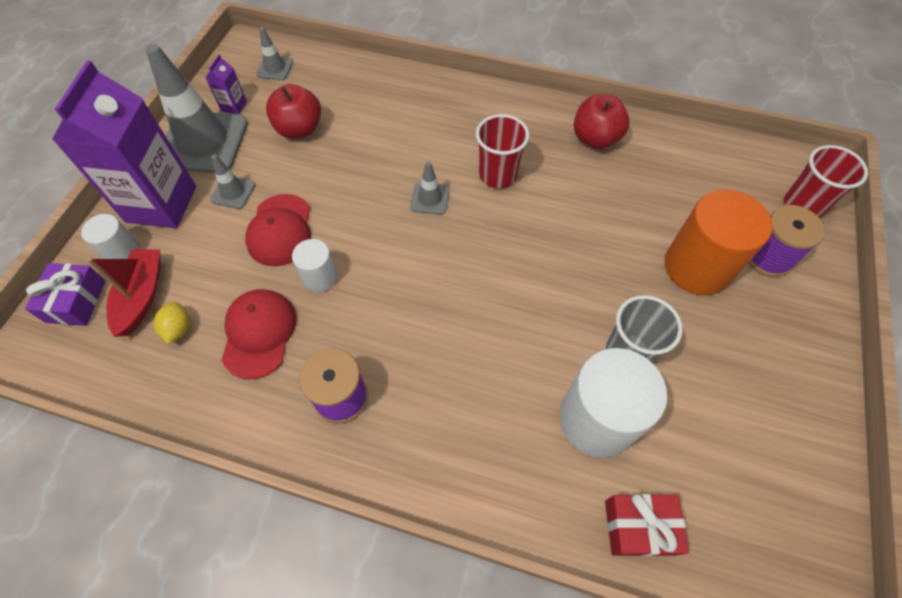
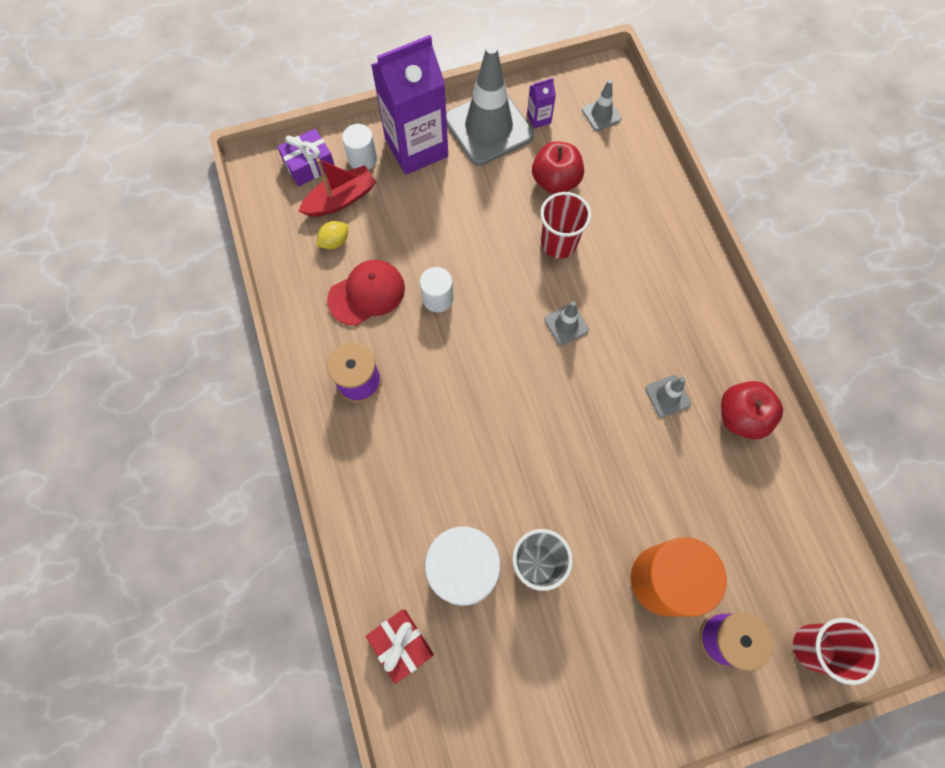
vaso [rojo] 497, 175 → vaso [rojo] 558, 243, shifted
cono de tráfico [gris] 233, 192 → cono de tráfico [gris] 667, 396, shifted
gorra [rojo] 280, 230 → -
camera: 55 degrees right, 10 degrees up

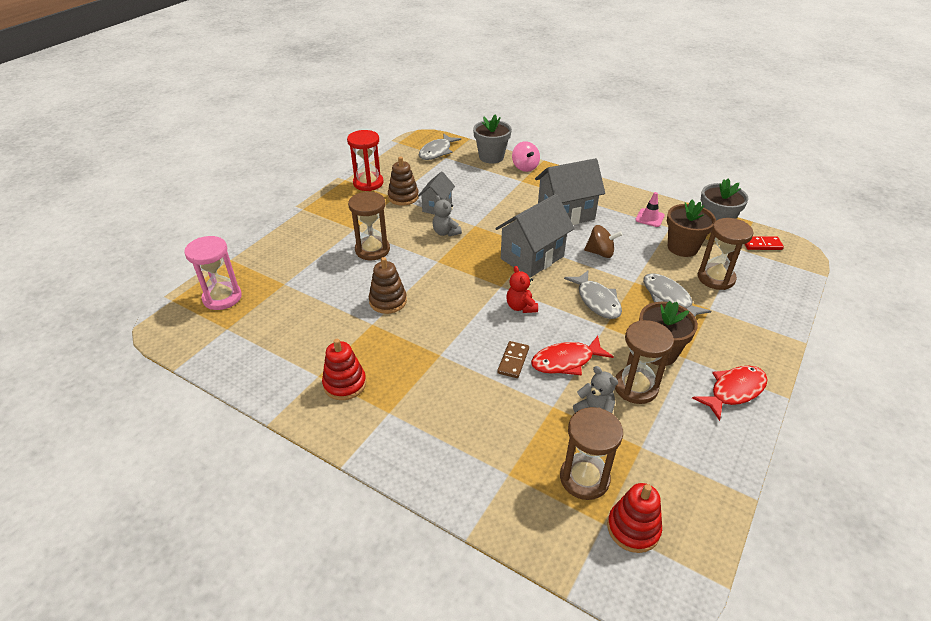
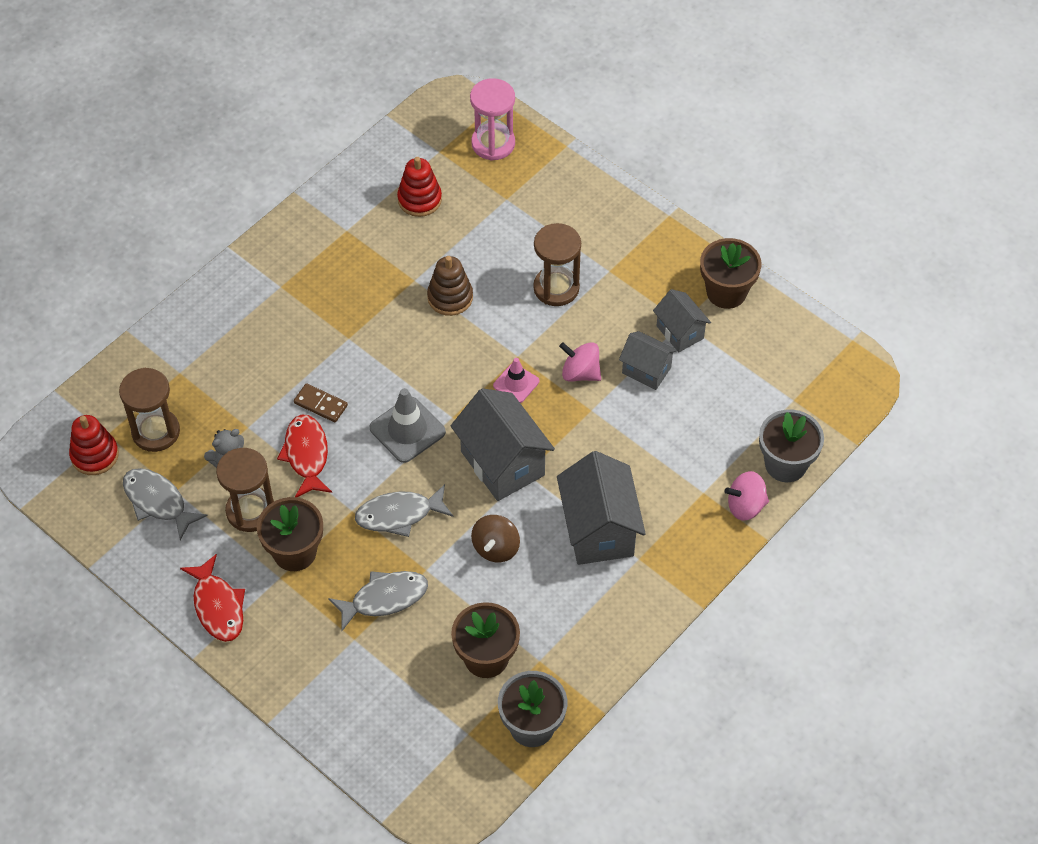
reloj de arena [rojo] 368, 183 → maceta [marrón] 726, 292
pez [gris] 437, 152 → pez [gris] 158, 502, shifted
juguete apilable [marrón] 403, 197 → casa [gris] 680, 332
cono de tráfico [rosa] 649, 218 → cono de tráfico [rosa] 516, 383, shifted
osito [gris] 446, 232 → peonza [rosa] 580, 373
reloj de arena [marrón] 716, 278 → -
ficha de dominó [rojo] 762, 245 → -
osito [rojo] 521, 307 → cono de tráfico [gris] 407, 430
juguete apilable [rojo] 345, 384 → juguete apilable [rojo] 419, 199, shifted
camera: 100 degrees right, 15 degrees up

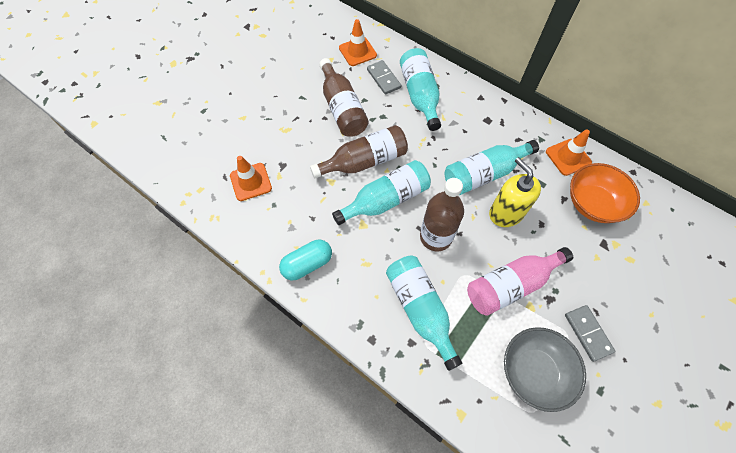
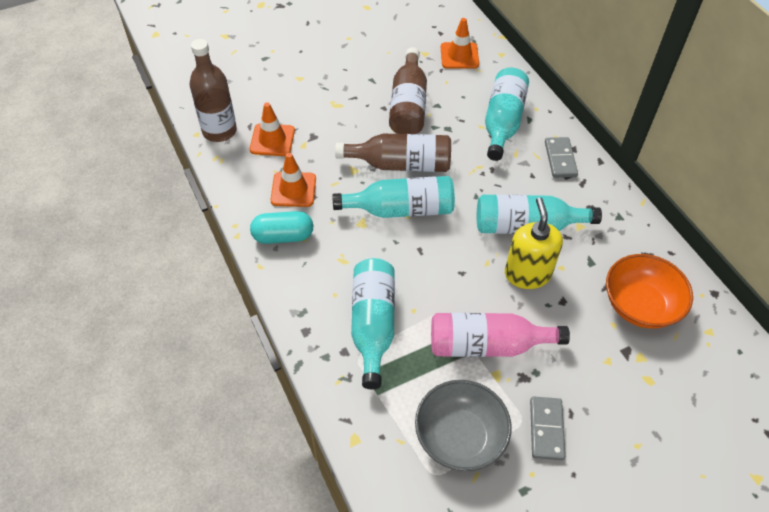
ficha de dominó [gris] 383, 79 → ficha de dominó [gris] 560, 159, shifted
cono de tráfico [naranja] 568, 157 → cono de tráfico [naranja] 293, 189, shifted
botella [marrón] 435, 237 → botella [marrón] 219, 131, shifted
camera: 25 degrees right, 10 degrees down

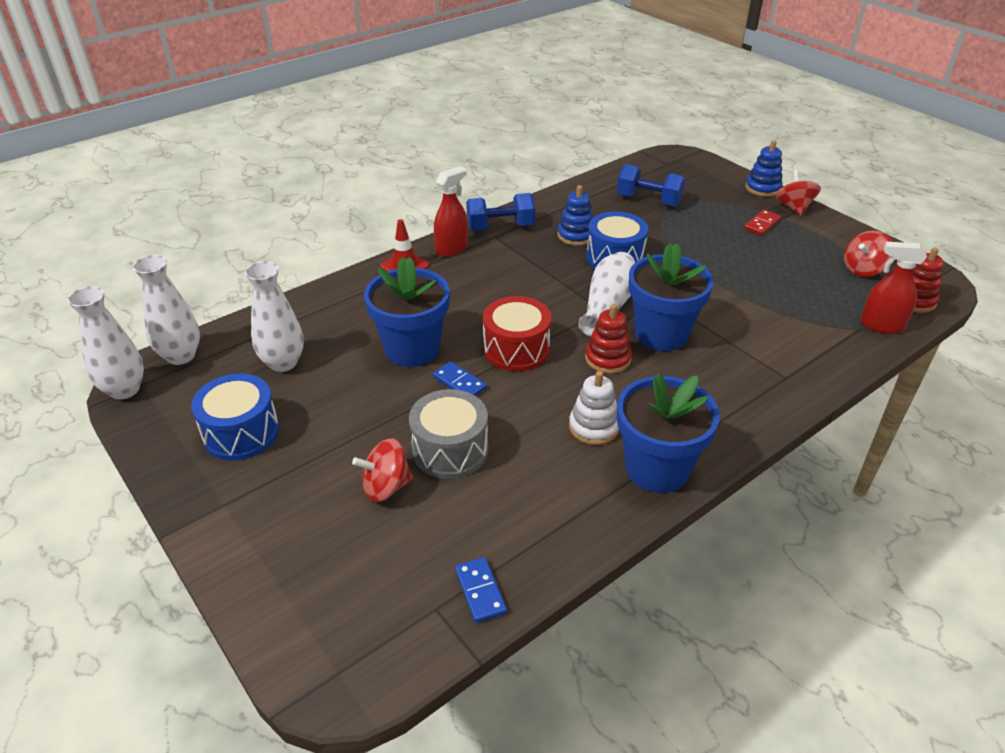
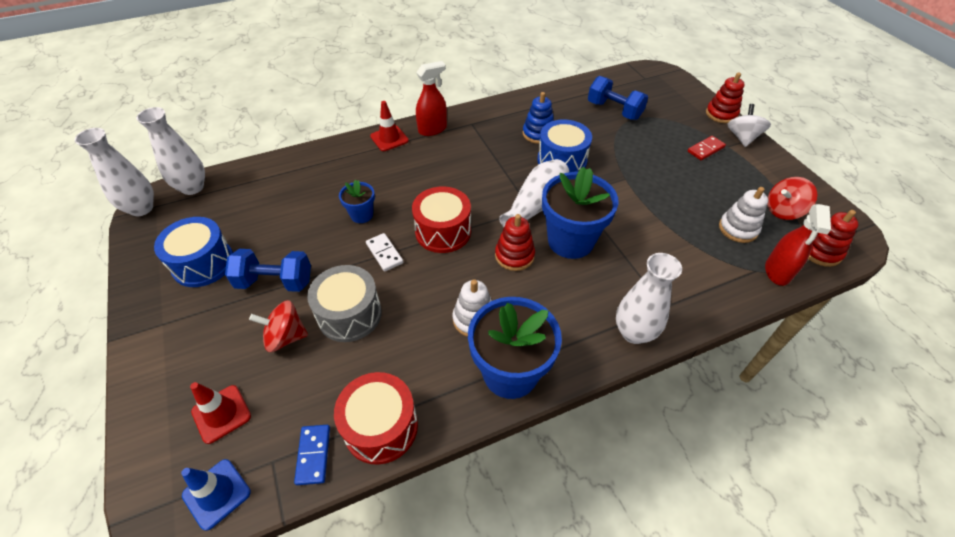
juguete apilable [azul] 762, 188 → juguete apilable [rojo] 721, 114
peonza [rojo] 794, 207 → peonza [blanco] 742, 138
mancuerna [azul] 500, 227 → mancuerna [azul] 275, 282, shifted
pulverizador [rojo] 881, 325 → pulverizador [rojo] 777, 272, 105 degrees counterclockwise
maceta [azul] 412, 349 → maceta [azul] 361, 215, x0.51
florero [blanco] 283, 363 → florero [blanco] 634, 332, shifted
ficha de dominó [azul] 459, 383 → ficha de dominó [blanco] 384, 253
- → juguete apilable [blanco] 738, 229
- → tambor [rojo] 381, 427
- → cono de tráfico [rojo] 221, 414
- → cono de tráfico [azul] 216, 494
camera: 15 degrees right, 10 degrees up

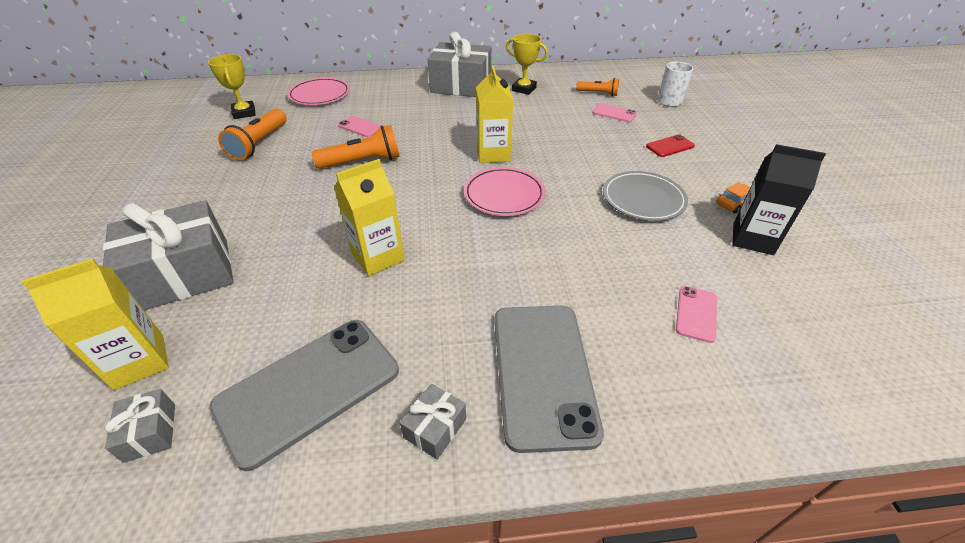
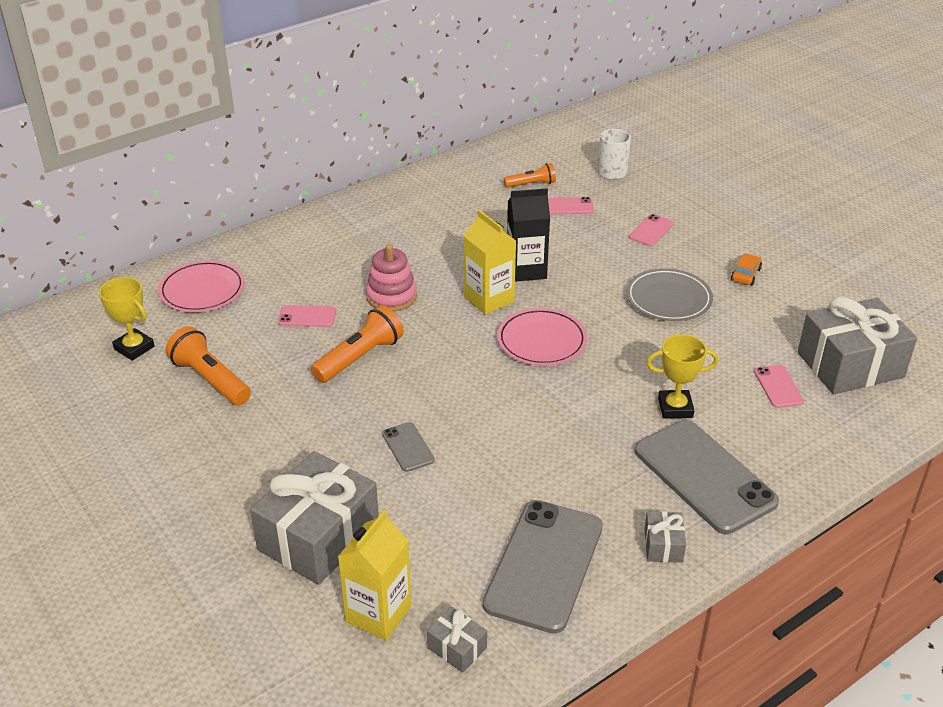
regalo [gris] 461, 86 → regalo [gris] 850, 365, shifted
trofeo [amarillo] 524, 89 → trofeo [amarillo] 675, 408, shifted
lámpara de mano [naranja] 259, 144 → lámpara de mano [naranja] 210, 379, 150 degrees clockwise
móvil [rojo] 670, 146 → móvil [rosa] 651, 231
cartón de leche [negro] 752, 239 → cartón de leche [negro] 526, 270, shifted
cartón de leche [amarillo] 378, 257 → -
- → juguete apilable [rosa] 391, 296
- → móvil [gris] 408, 447
camera: 30 degrees left, 5 degrees down

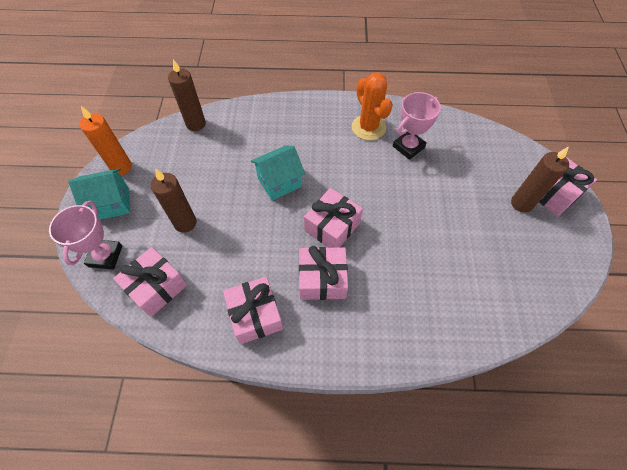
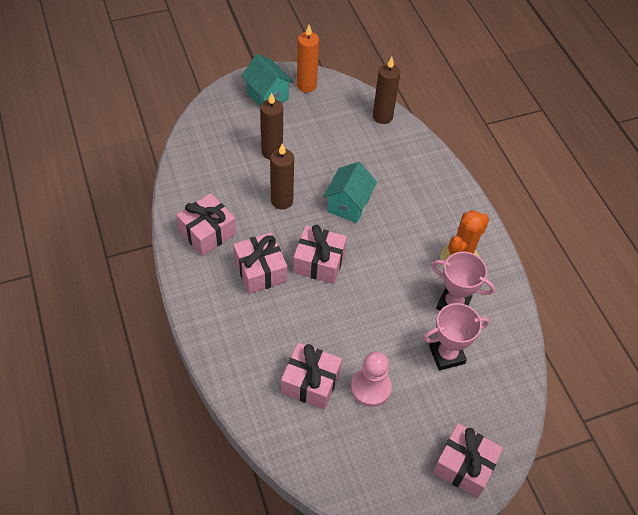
casa [turquesa] 279, 182 → casa [turquesa] 348, 205, 75 degrees clockwise
vela [marrón] 521, 203 → vela [marrón] 282, 201, shifted
trofeo [rosa] 105, 256 → trofeo [rosa] 446, 355, shifted
regalo [rosa] 156, 287 → regalo [rosa] 310, 382, shifted
- → peón [rosa] 370, 387
camera: 65 degrees right, 5 degrees down

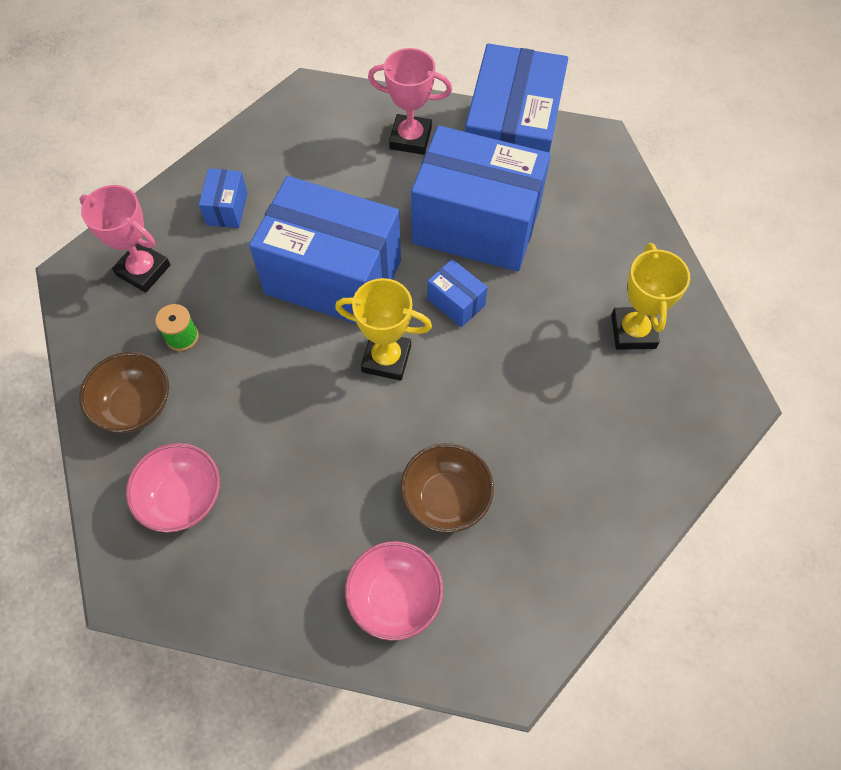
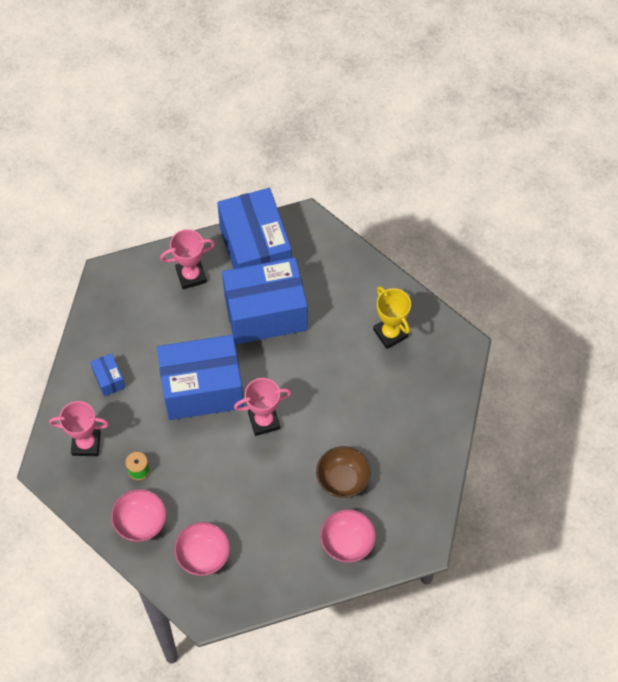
caja [azul] 456, 302 → -
trofeo [amarillo] 386, 359 → trofeo [rosa] 264, 421
cuenco [marrón] 135, 406 → cuenco [rosa] 140, 522
camera: 30 degrees left, 0 degrees up

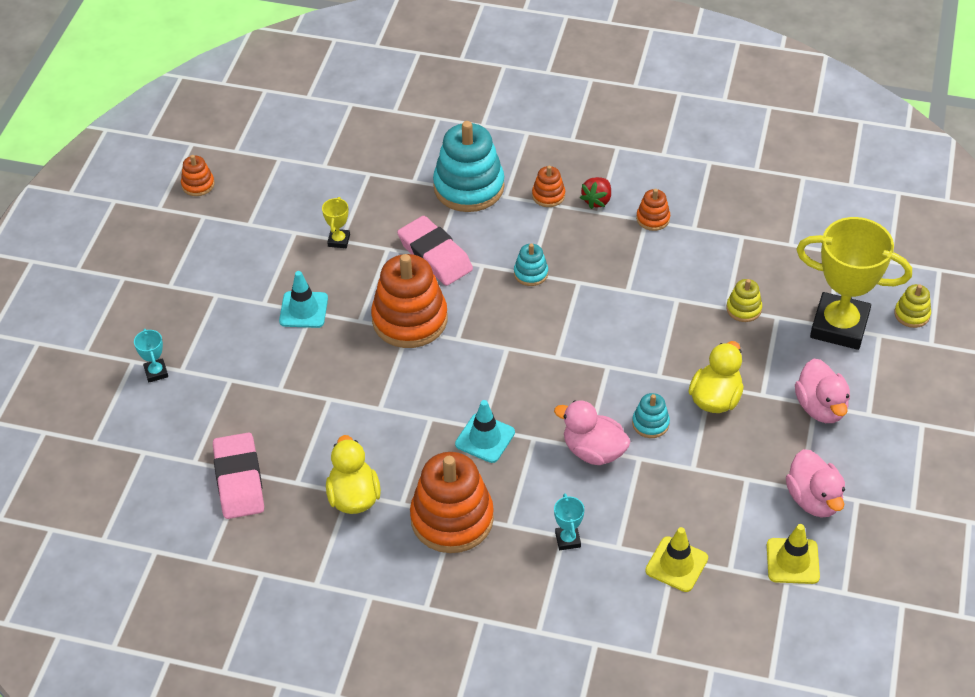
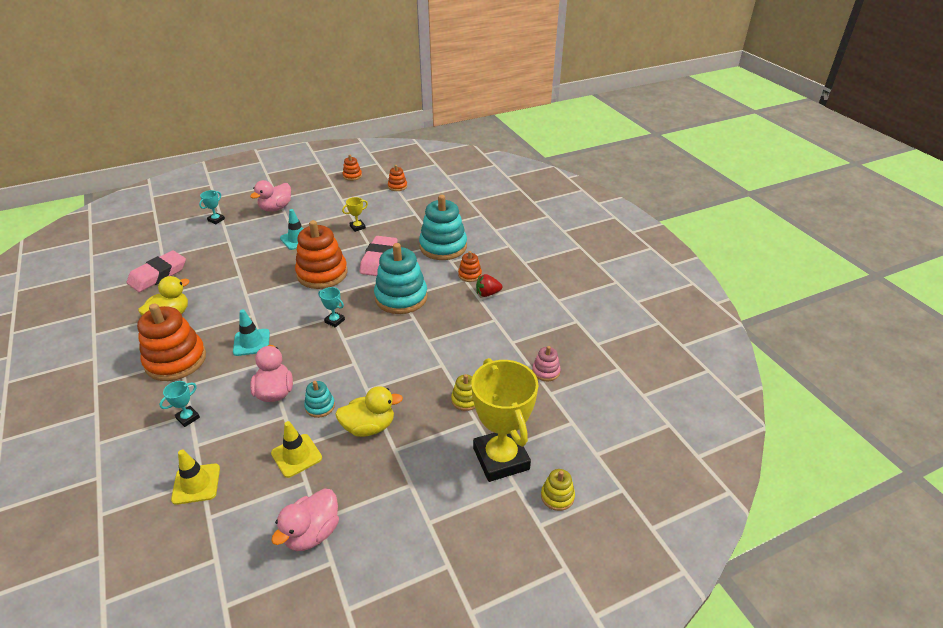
juguete apilable [naranja] 653, 219 → juguete apilable [naranja] 397, 186, shifted
juguete apilable [turquesa] 531, 273 → juguete apilable [turquesa] 401, 297, x2.15
pato [rosa] 821, 407 → pato [rosa] 276, 208, shifted
cono de tráfico [amarillo] 792, 561 → cono de tráfico [amarillo] 296, 455, shifted
- → trofeo [turquesa] 334, 321
- → juguete apilable [rosa] 546, 371
camera: 50 degrees right, 10 degrees down

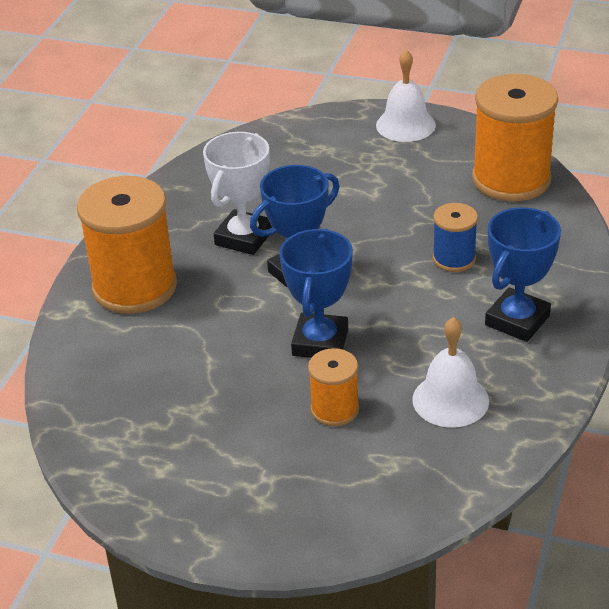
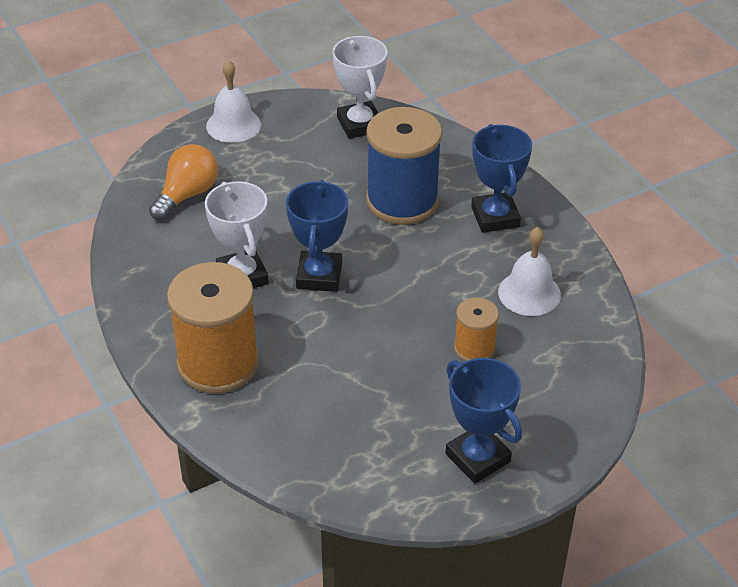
carrete [naranja] 511, 179 → trofeo [blanco] 360, 124
carrete [azul] 454, 259 → carrete [azul] 402, 201, x1.95
trofeo [azul] 320, 342 → trofeo [azul] 477, 458, shifted
- → bombilla [naranja] 187, 195
camera: 50 degrees left, 5 degrees up

